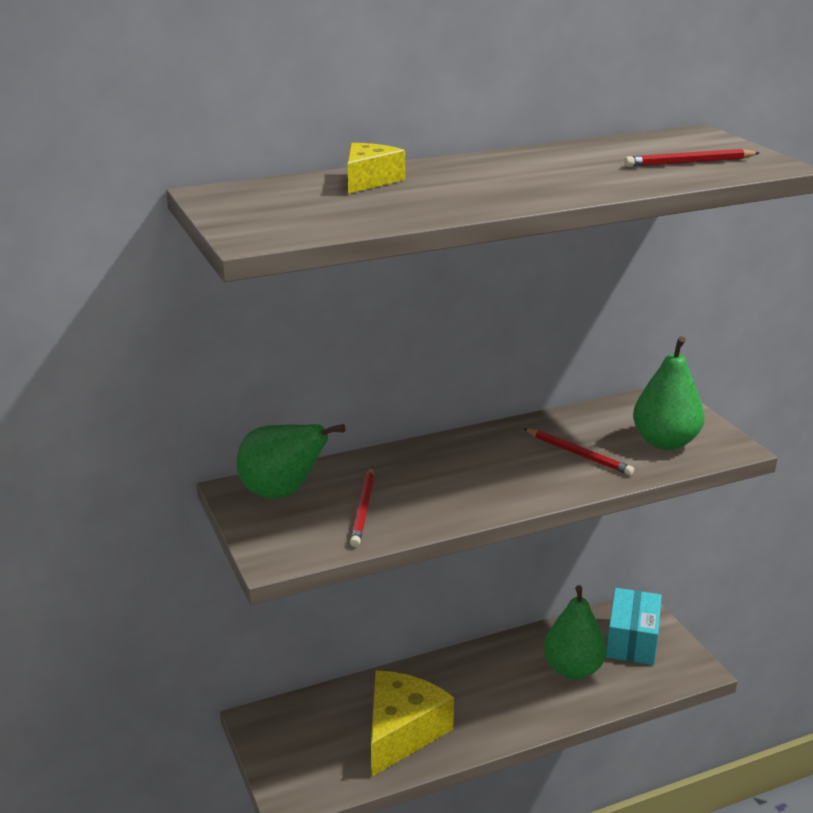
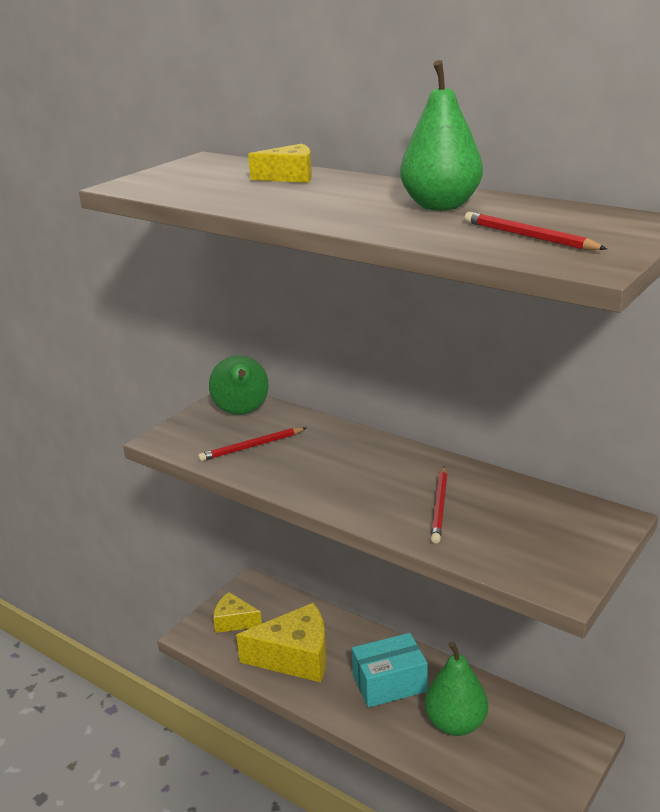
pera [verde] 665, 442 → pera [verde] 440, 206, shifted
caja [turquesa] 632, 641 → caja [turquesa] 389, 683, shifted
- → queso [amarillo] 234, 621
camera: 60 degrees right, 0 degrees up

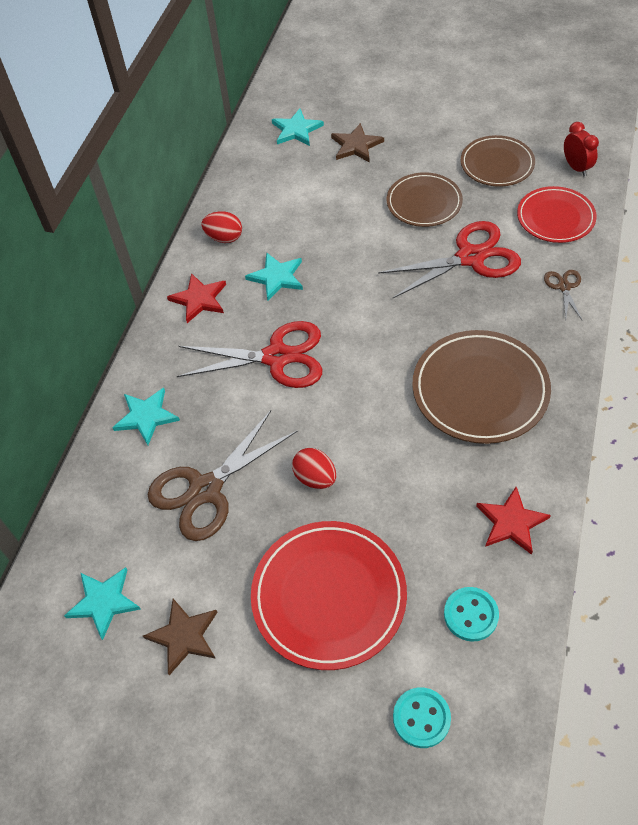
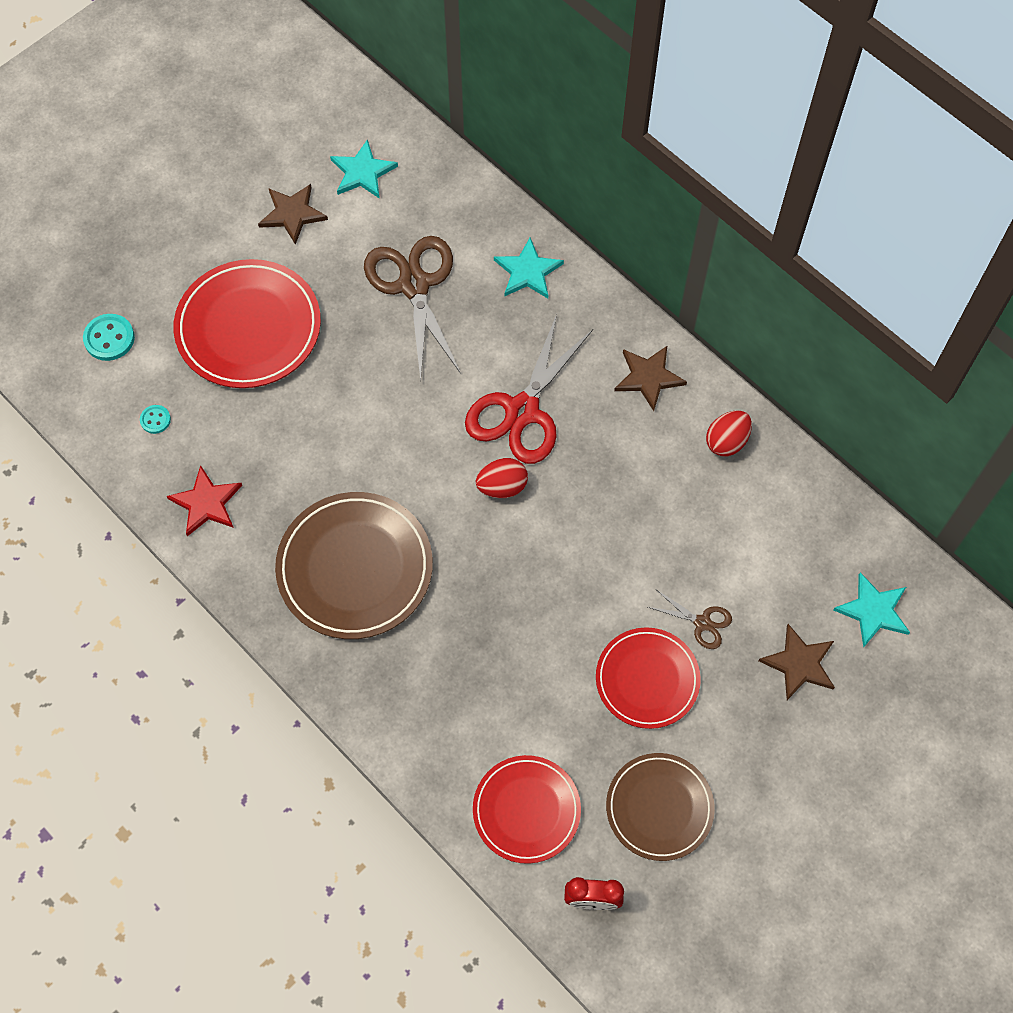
plato [marrón] 424, 203 → plato [rojo] 647, 679
tijeras [rojo] 470, 258 → -
estrella [turquesa] 276, 277 → -
tijeras [marrón] 564, 287 → tijeras [marrón] 702, 623, shifted
estrella [rojo] 199, 299 → estrella [marrón] 648, 377
huevo [rojo] 315, 478 → huevo [rojo] 502, 486, shifted
botón [turquesa] 471, 615 → botón [turquesa] 155, 420, x0.59
camera: 115 degrees right, 10 degrees up

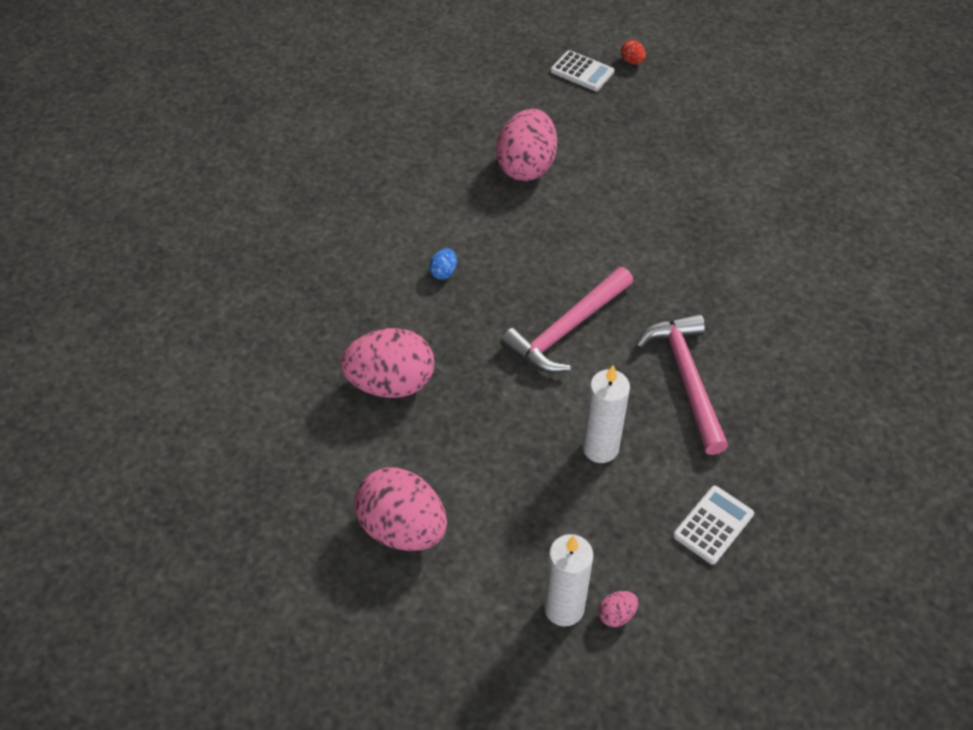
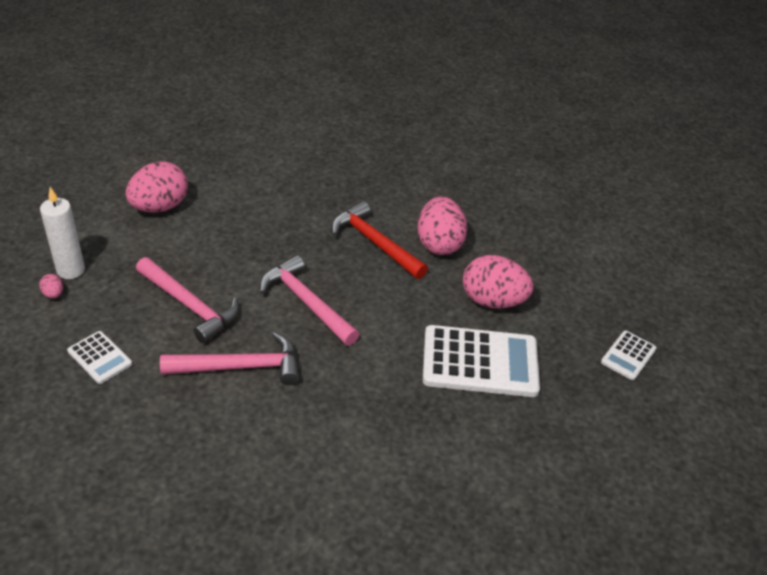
huevo [rojo] 632, 61 → -
huevo [azul] 443, 272 → martillo [rojo] 375, 243
huevo [rosa] 391, 383 → huevo [rosa] 439, 244, shifted
vela [blanco] 600, 448 → martillo [rosa] 189, 305
- → calculadora [blanco] 480, 362
camera: 90 degrees right, 10 degrees down

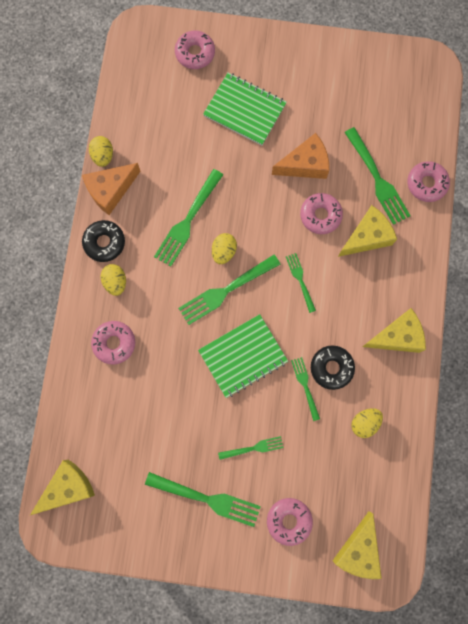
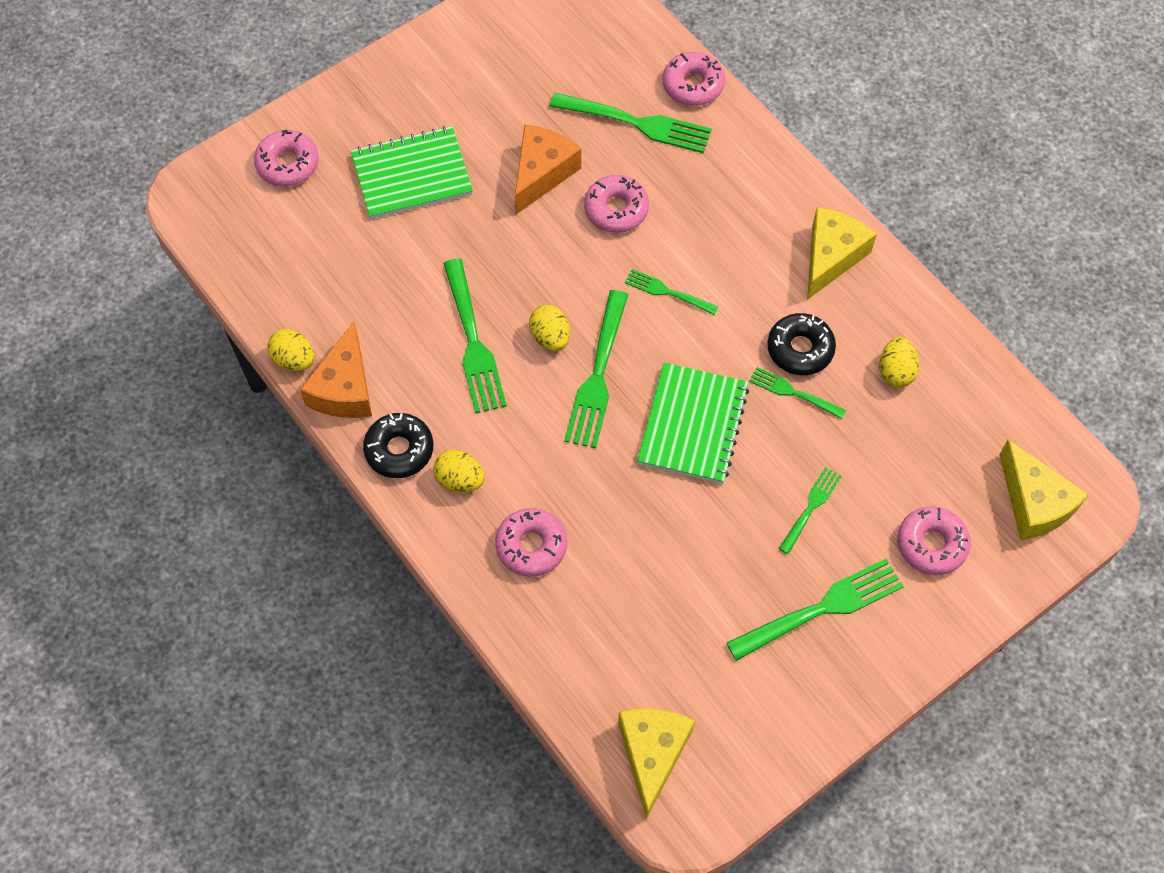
queso [amarillo] 367, 237 → -
camera: 45 degrees left, 15 degrees down

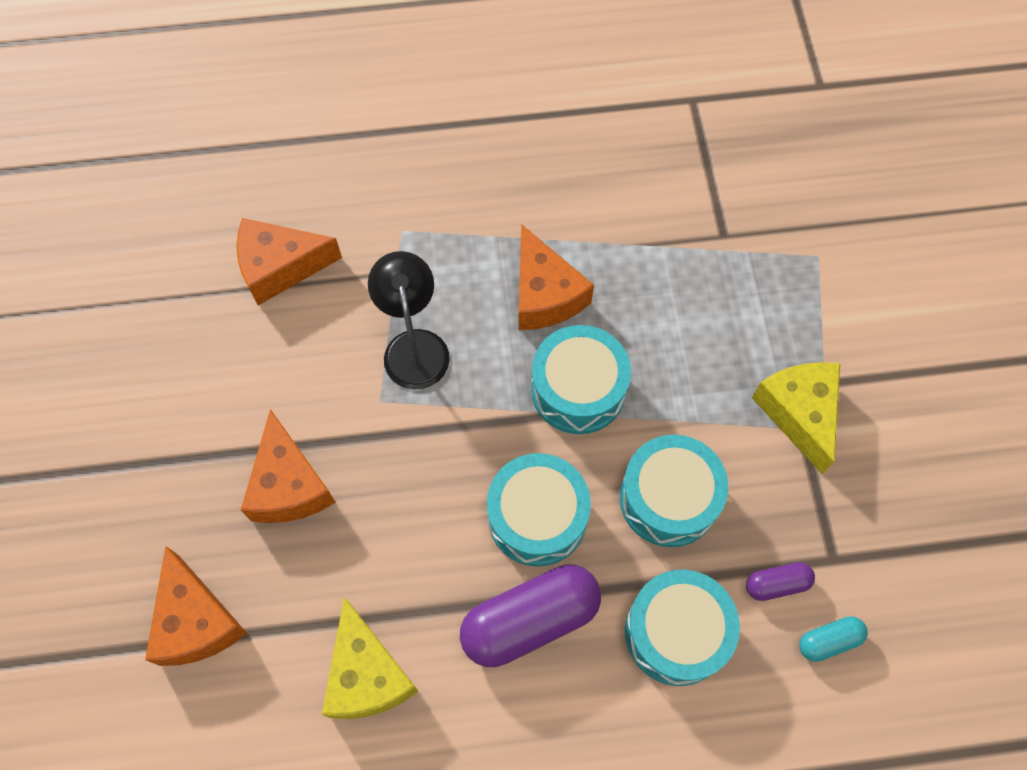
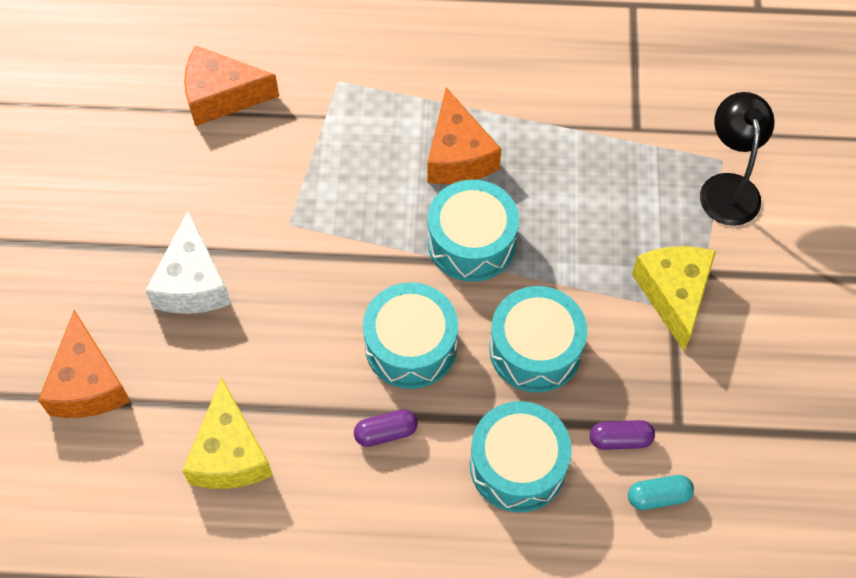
lámpara [negro] 414, 346 → lámpara [negro] 728, 187, shifted
queso [naranja] 289, 485 → queso [blanco] 192, 283
cápsula [morado] 530, 620 → cápsula [morado] 386, 432, x0.48
camera: 10 degrees right, 5 degrees down

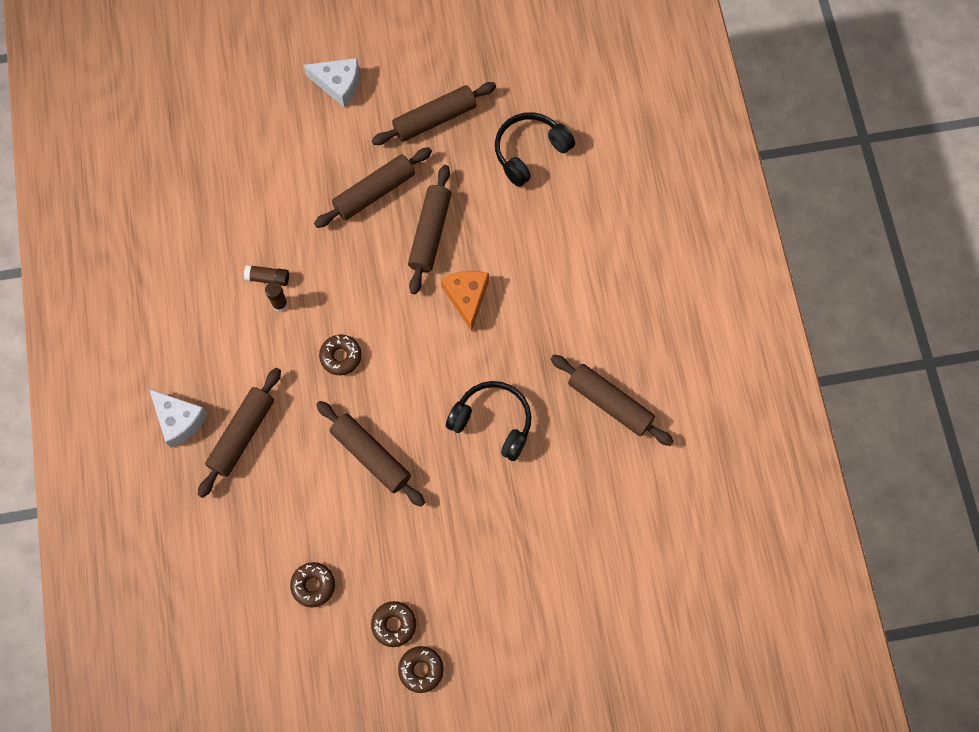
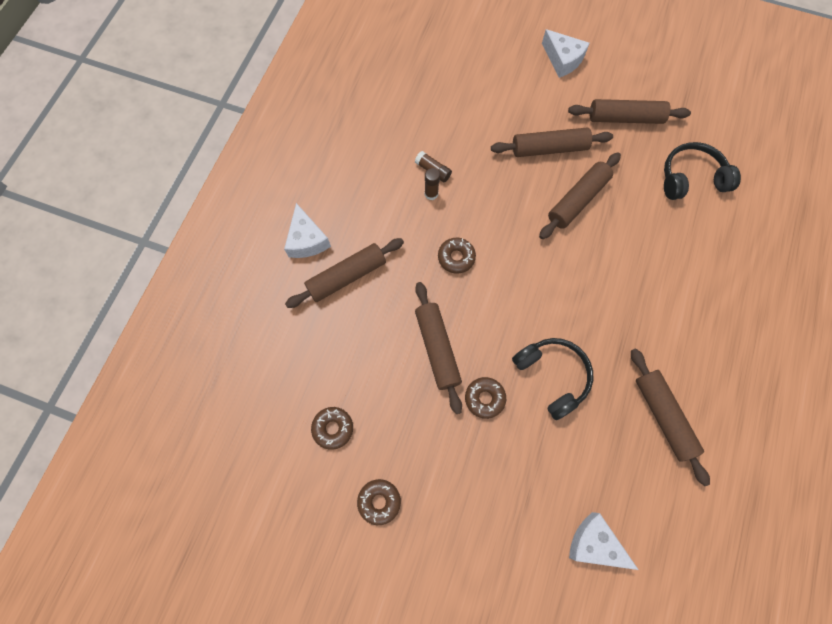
queso [naranja] 467, 297 → -
rosquilla [marrón] 421, 670 → rosquilla [marrón] 484, 398, shifted
- → queso [blanco] 594, 543
camera: 30 degrees right, 0 degrees up

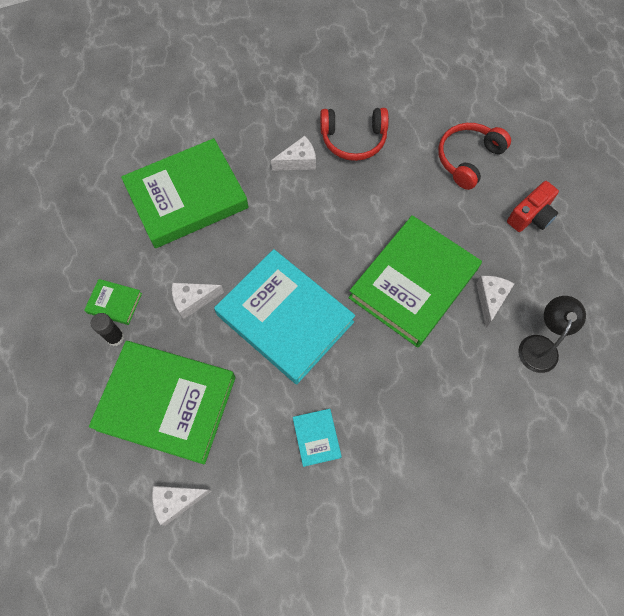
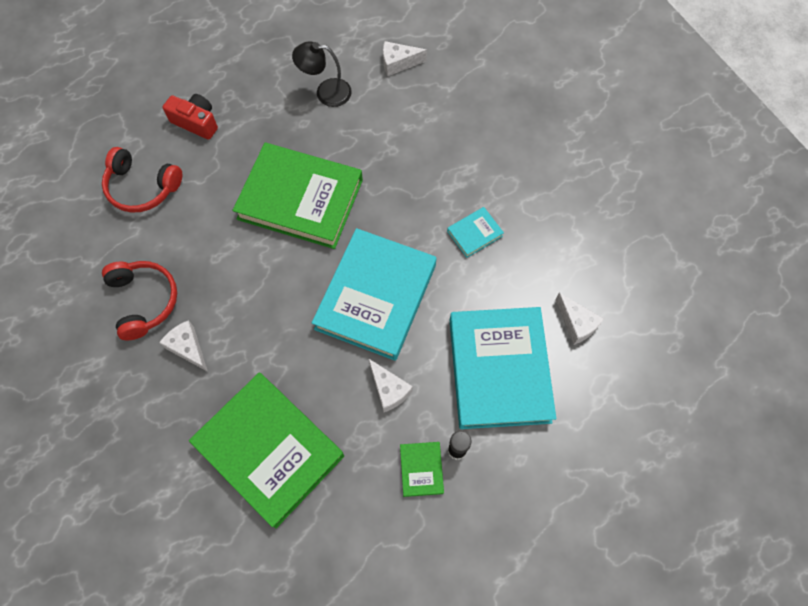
queso [blanco] 490, 299 → queso [blanco] 398, 63, shifted
libro [verde] 167, 403 → libro [turquesa] 499, 370
camera: 110 degrees left, 0 degrees up

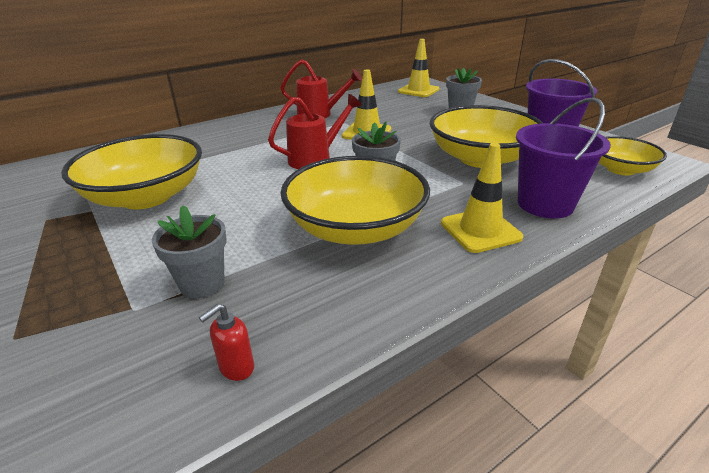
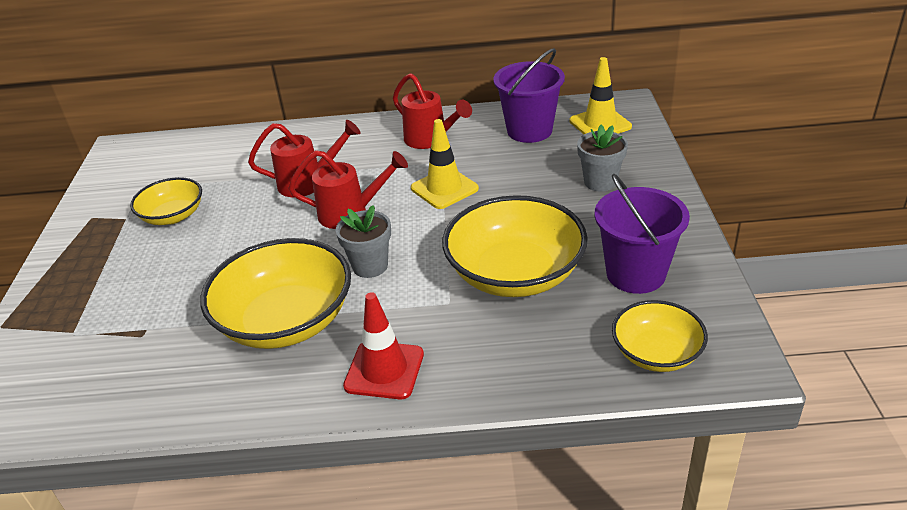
balde [morado] 545, 204 → balde [morado] 529, 130, shifted
cuenco [amarillo] 146, 196 → cuenco [amarillo] 173, 216, x0.57
cono de tráfico [amarillo] 480, 230 → cono de tráfico [rojo] 384, 370
maceta [gris] 202, 283 → -
dispensador de jabón [rojo] 236, 368 → -
- → regadera [rojo] 308, 183
camera: 35 degrees right, 5 degrees up

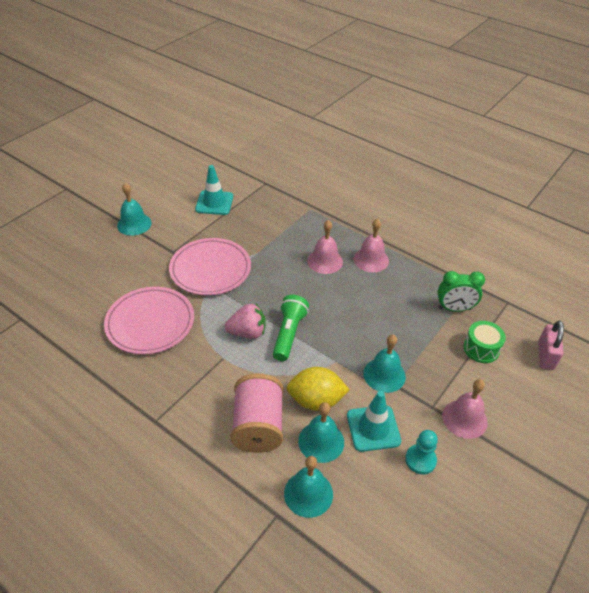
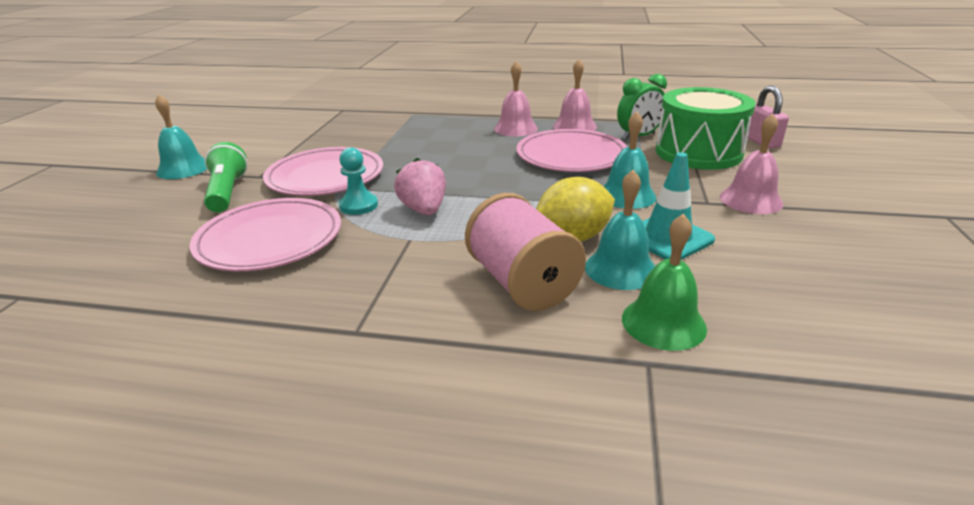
cono de tráfico [turquesa] 214, 203 → -
campana [rosa] 325, 261 → campana [rosa] 574, 126, shifted
lámpara de mano [verde] 289, 334 → lámpara de mano [verde] 227, 192, shifted
fresa [rosa] 247, 332 → fresa [rosa] 424, 210, 75 degrees counterclockwise
tambor [verde] 481, 349 → tambor [verde] 698, 152, x1.92
peón [turquesa] 420, 460 → peón [turquesa] 358, 205, shifted
campana [turquesa] 308, 493 → campana [verde] 663, 322
- → plato [rosa] 571, 156
camera: 25 degrees left, 15 degrees down

